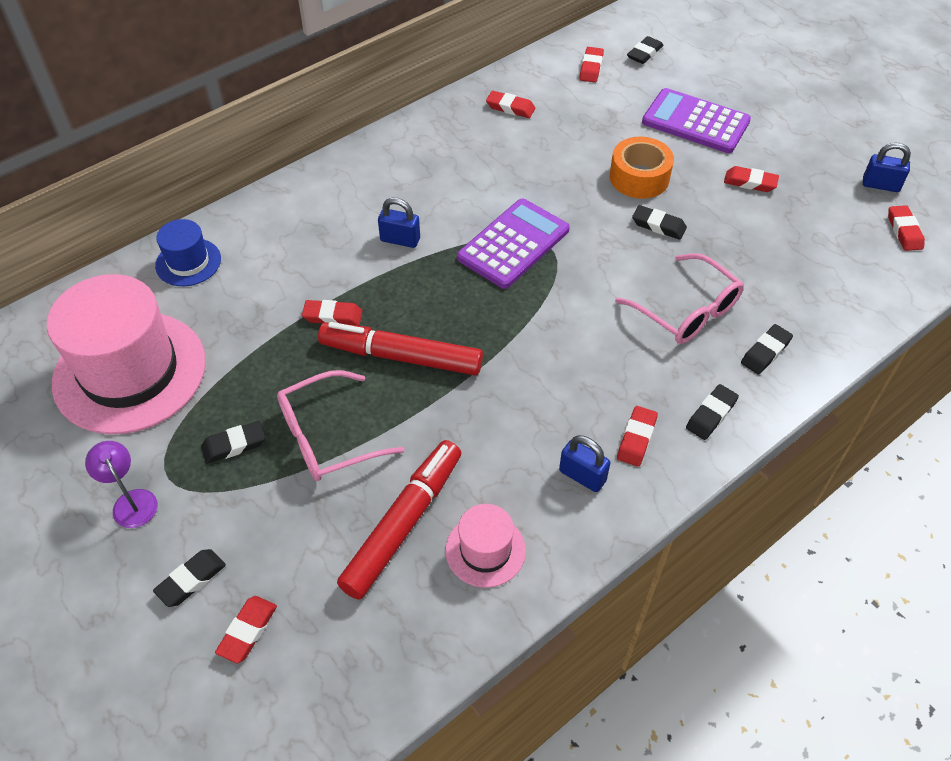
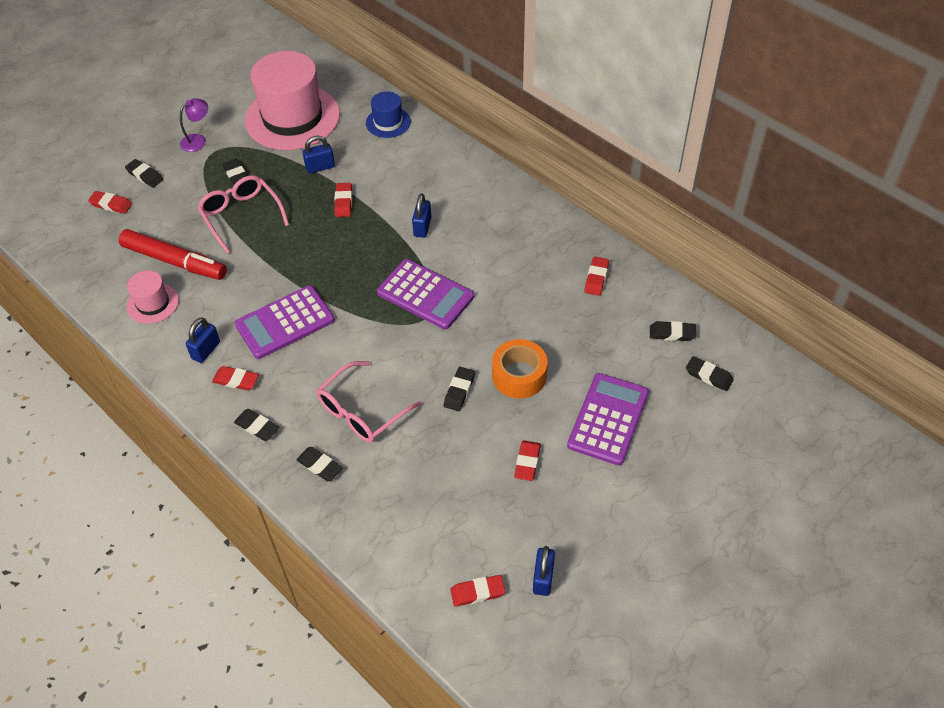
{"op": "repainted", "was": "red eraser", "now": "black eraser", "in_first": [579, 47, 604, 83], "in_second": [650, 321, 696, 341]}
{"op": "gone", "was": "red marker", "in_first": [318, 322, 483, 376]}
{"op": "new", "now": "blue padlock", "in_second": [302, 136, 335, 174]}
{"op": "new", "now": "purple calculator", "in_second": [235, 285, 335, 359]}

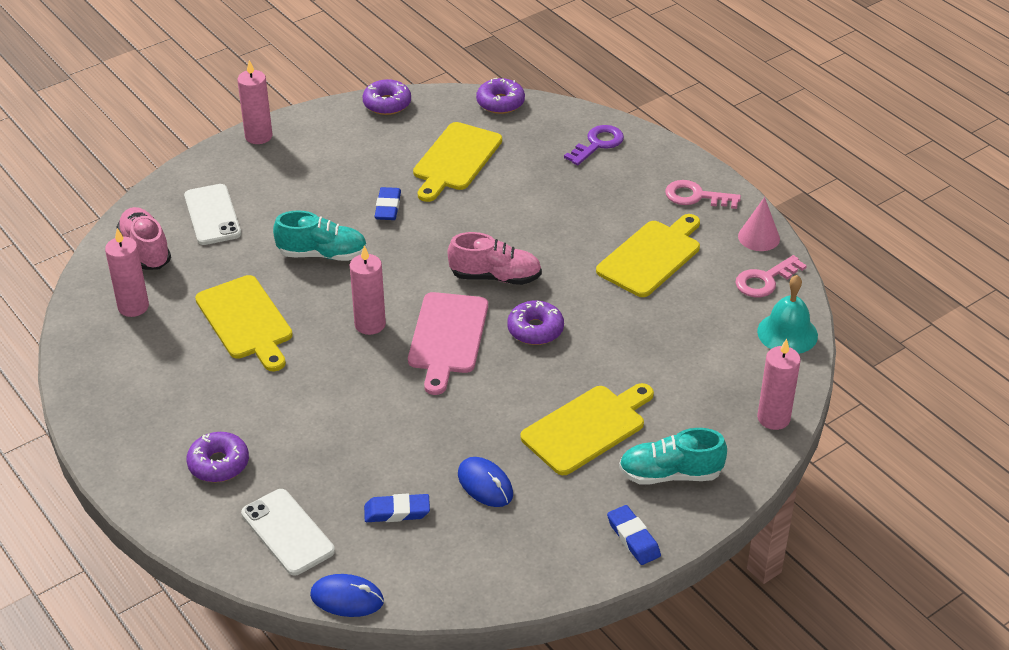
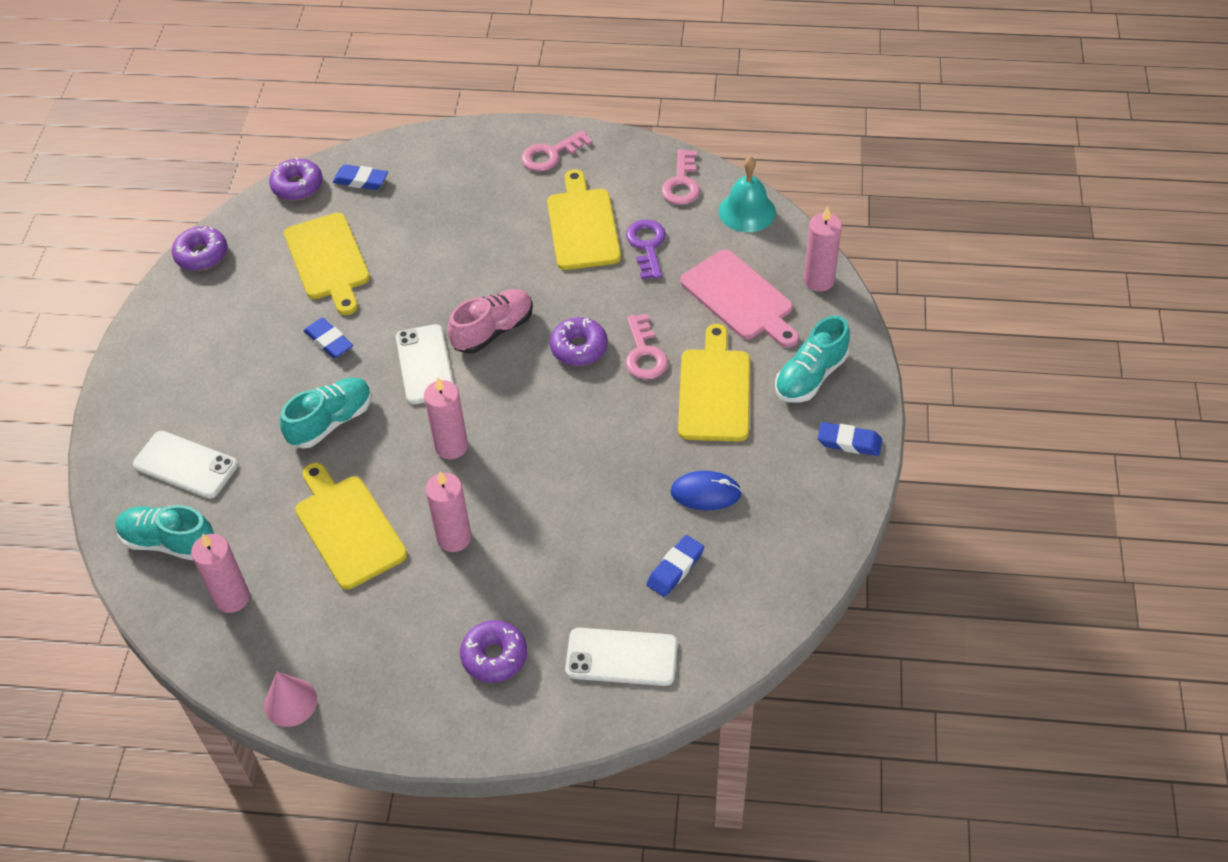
{"op": "shifted", "was": "pink candle", "in_first": [237, 60, 272, 144], "in_second": [425, 471, 472, 552]}
{"op": "shifted", "was": "purple key", "in_first": [564, 125, 624, 165], "in_second": [626, 220, 666, 279]}
{"op": "shifted", "was": "pink cone", "in_first": [738, 197, 780, 251], "in_second": [264, 672, 317, 727]}
{"op": "repainted", "was": "pink shoe", "now": "turquoise shoe", "in_first": [116, 207, 171, 270], "in_second": [115, 505, 214, 561]}
{"op": "rotated", "was": "yellow cutting board", "in_first": [195, 275, 293, 371], "in_second": [295, 463, 407, 589], "clockwise": -135}
{"op": "shifted", "was": "pink cutting board", "in_first": [408, 292, 488, 395], "in_second": [680, 250, 799, 348]}
{"op": "gone", "was": "blue mouse", "in_first": [310, 574, 384, 617]}
{"op": "new", "now": "blue eraser", "in_second": [333, 164, 388, 190]}
{"op": "new", "now": "pink key", "in_second": [625, 314, 668, 380]}
{"op": "new", "now": "white phone", "in_second": [396, 324, 454, 404]}

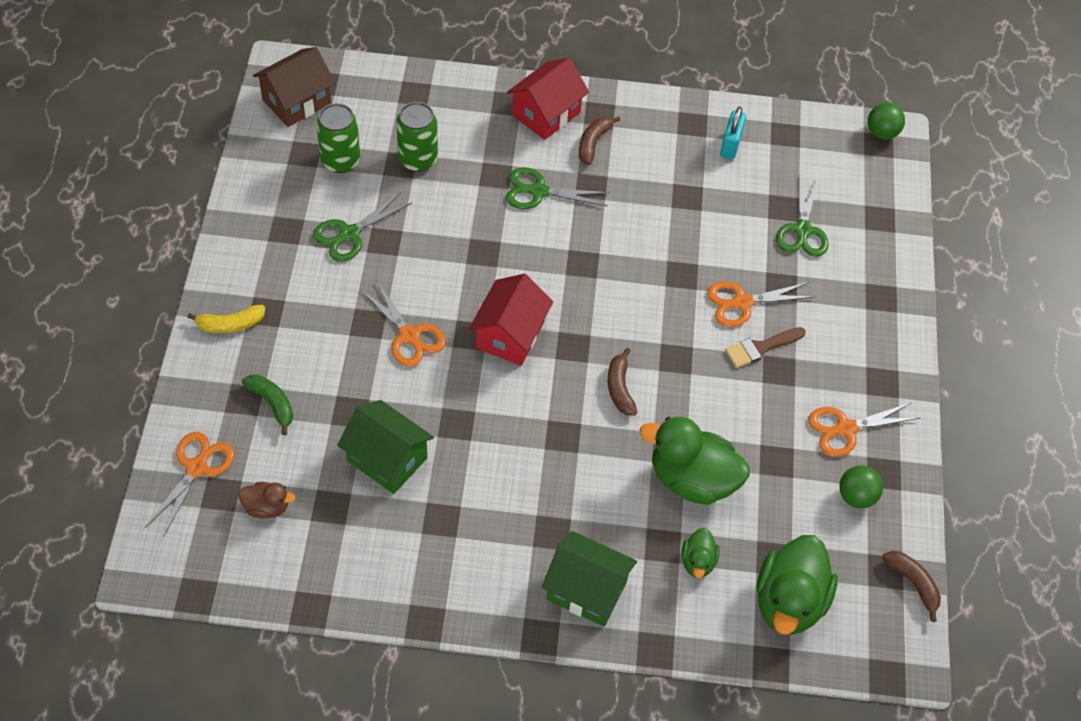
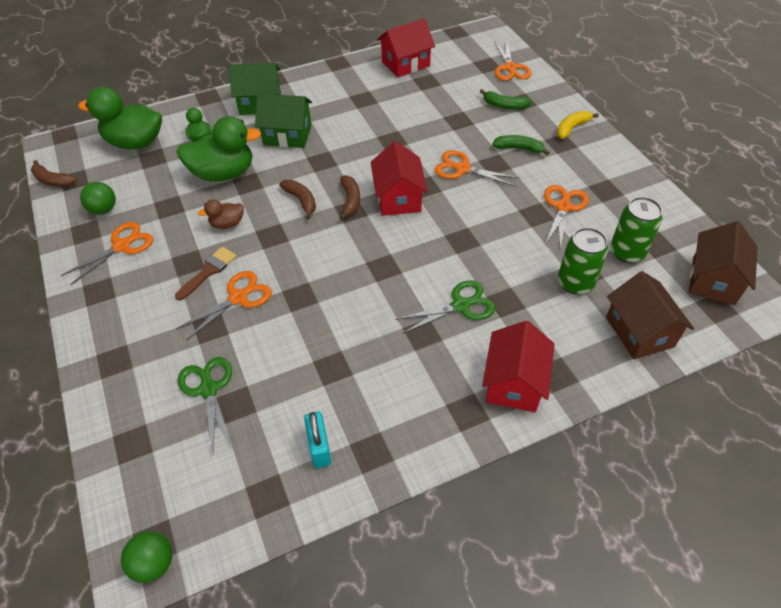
{"op": "shifted", "was": "brown banana", "in_first": [579, 116, 620, 165], "in_second": [339, 175, 360, 220]}
{"op": "repainted", "was": "green scissors", "now": "orange scissors", "in_first": [313, 192, 412, 262], "in_second": [544, 185, 589, 251]}
{"op": "shifted", "was": "green house", "in_first": [337, 400, 434, 494], "in_second": [255, 94, 312, 148]}
{"op": "shifted", "was": "brown duck", "in_first": [238, 482, 295, 518], "in_second": [198, 199, 244, 229]}
{"op": "rotated", "was": "green duck", "in_first": [757, 535, 838, 635], "in_second": [78, 87, 162, 149], "clockwise": -75}
{"op": "new", "now": "red house", "in_second": [377, 18, 435, 77]}
{"op": "new", "now": "green banana", "in_second": [492, 135, 550, 155]}
{"op": "new", "now": "brown house", "in_second": [606, 271, 694, 359]}

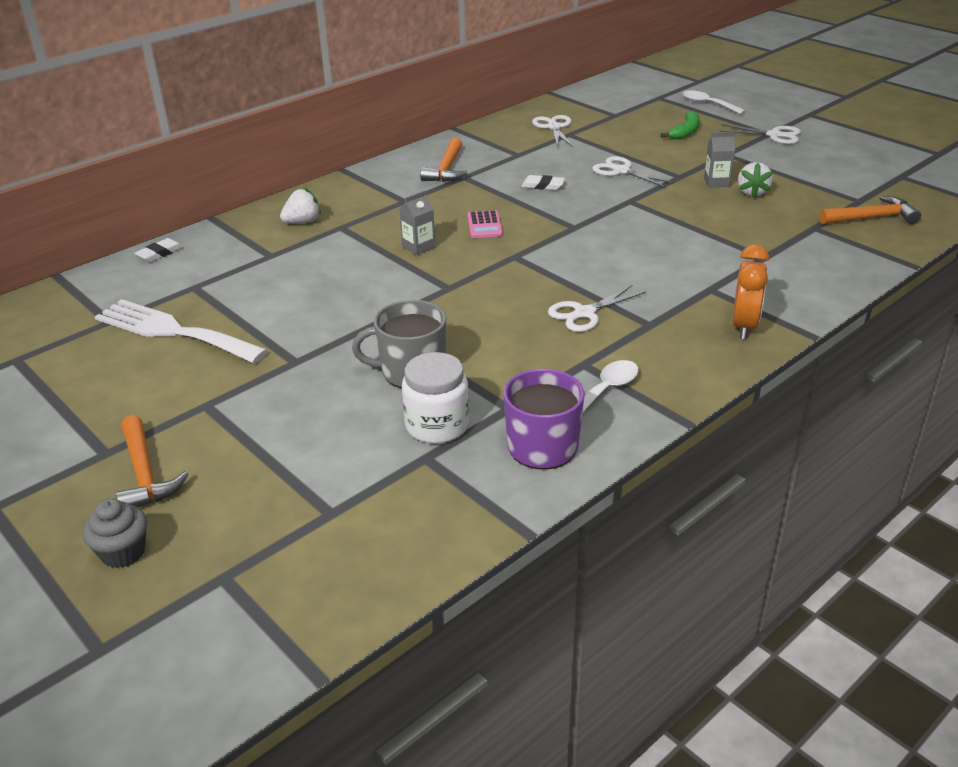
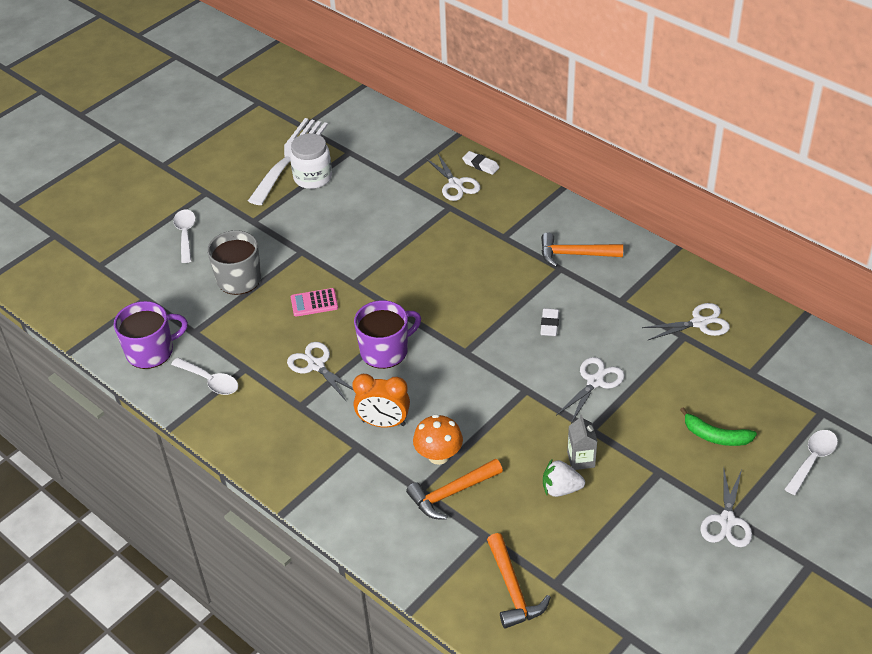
{"op": "swapped", "was": "white strawberry", "now": "white scissors", "in_first": [280, 188, 321, 223], "in_second": [425, 152, 481, 201]}
{"op": "gone", "was": "grey carton", "in_first": [399, 191, 435, 255]}
{"op": "shifted", "was": "pink calculator", "in_first": [467, 210, 503, 238], "in_second": [291, 288, 338, 317]}
{"op": "shifted", "was": "white eraser", "in_first": [134, 238, 184, 262], "in_second": [462, 151, 500, 175]}
{"op": "shifted", "was": "orange clock", "in_first": [732, 244, 769, 339], "in_second": [353, 374, 410, 428]}
{"op": "shifted", "was": "white jar", "in_first": [402, 352, 469, 444], "in_second": [290, 133, 332, 189]}
{"op": "shifted", "was": "orange hammer", "in_first": [116, 415, 189, 507], "in_second": [406, 458, 503, 520]}
{"op": "gone", "was": "grey cupcake", "in_first": [83, 498, 147, 568]}
{"op": "new", "now": "white spoon", "in_second": [173, 210, 196, 263]}
{"op": "new", "now": "purple mug", "in_second": [354, 300, 421, 369]}
{"op": "new", "now": "orange mushroom", "in_second": [413, 414, 463, 465]}

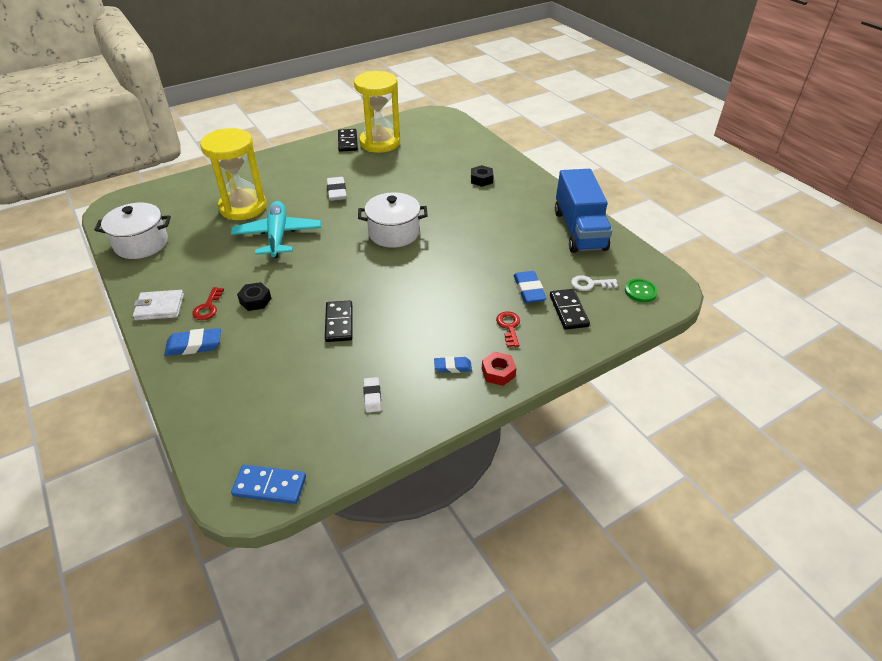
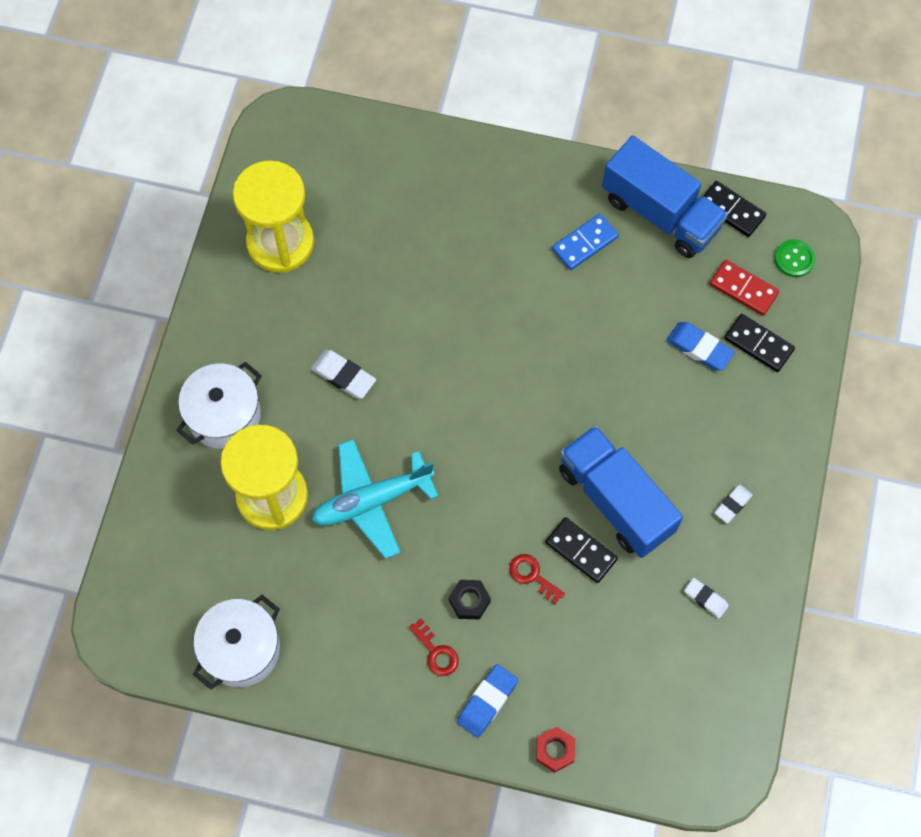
{"op": "shifted", "was": "black domino", "in_first": [338, 129, 358, 152], "in_second": [703, 181, 766, 237]}
{"op": "gone", "was": "black nut", "in_first": [471, 165, 493, 187]}
{"op": "shifted", "was": "white pot", "in_first": [358, 192, 428, 248], "in_second": [176, 362, 262, 449]}
{"op": "rotated", "was": "turquoise plane", "in_first": [231, 201, 321, 258], "in_second": [312, 439, 439, 559], "clockwise": -60}
{"op": "swapped", "was": "white key", "now": "red domino", "in_first": [571, 275, 618, 291], "in_second": [710, 260, 779, 316]}
{"op": "gone", "was": "white wallet", "in_first": [133, 290, 184, 320]}
{"op": "shifted", "was": "red key", "in_first": [496, 311, 520, 347], "in_second": [509, 554, 565, 604]}
{"op": "shifted", "was": "red nut", "in_first": [482, 351, 517, 386], "in_second": [536, 727, 575, 773]}
{"op": "repainted", "was": "blue eraser", "now": "white eraser", "in_first": [434, 356, 472, 373], "in_second": [714, 485, 753, 523]}
{"op": "shifted", "was": "blue domino", "in_first": [231, 465, 306, 504], "in_second": [552, 213, 619, 270]}
{"op": "new", "now": "blue truck", "in_second": [559, 425, 683, 558]}

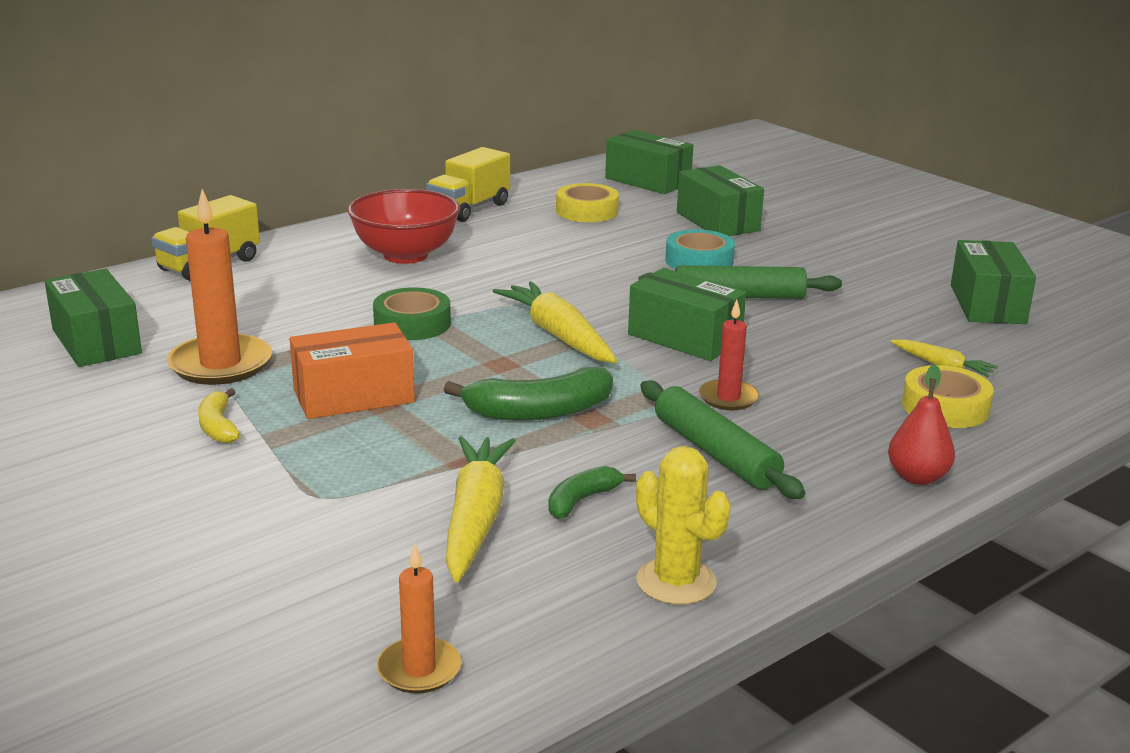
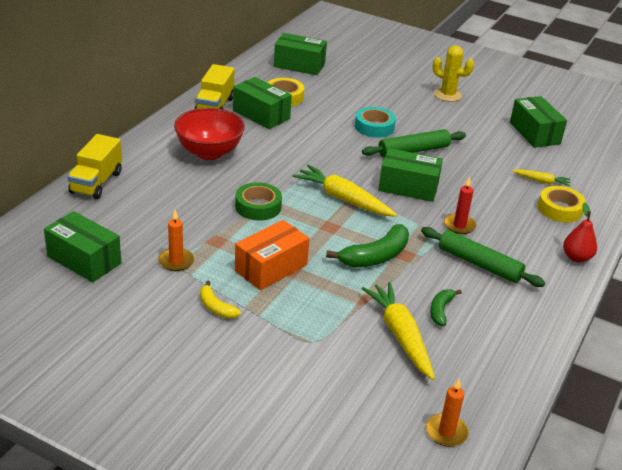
{"op": "shifted", "was": "green box", "in_first": [677, 165, 764, 236], "in_second": [233, 77, 292, 129]}
{"op": "scaled", "was": "orange candle", "in_first": [167, 189, 272, 385], "in_second": [158, 210, 194, 271], "ratio": 0.57}
{"op": "shifted", "was": "yellow cactus", "in_first": [636, 446, 731, 605], "in_second": [432, 45, 474, 102]}

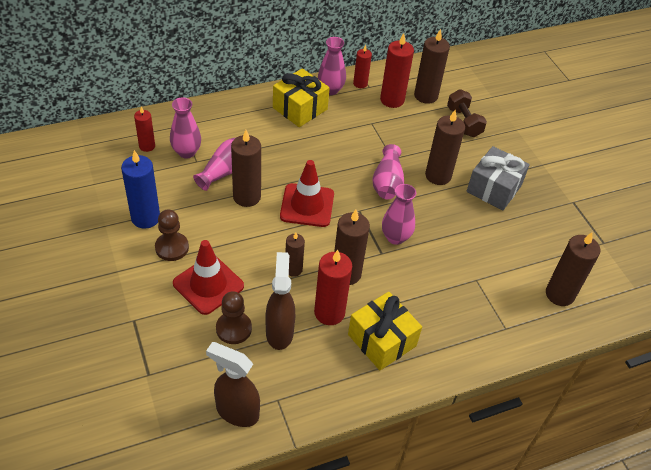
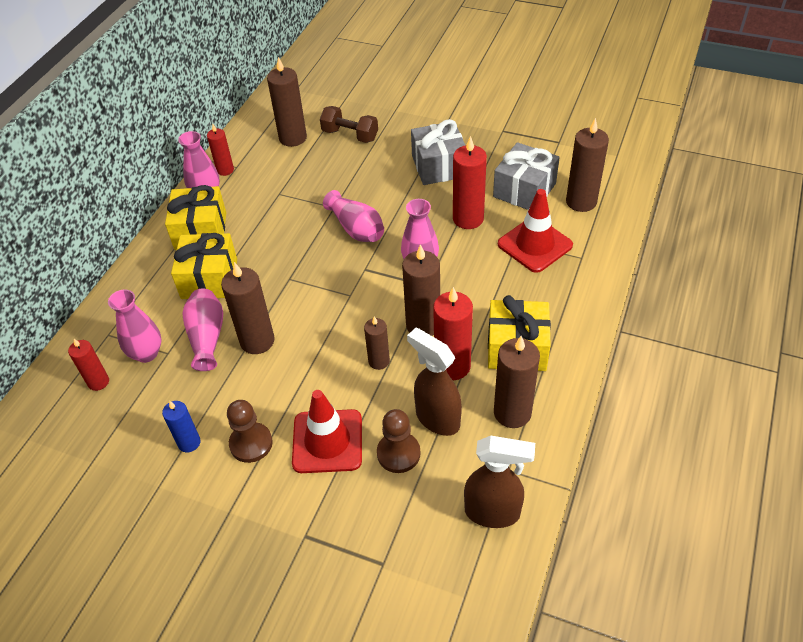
{"op": "shifted", "was": "red candle", "in_first": [380, 33, 414, 108], "in_second": [453, 136, 487, 229]}
{"op": "shifted", "was": "brown candle", "in_first": [425, 110, 465, 185], "in_second": [494, 336, 540, 428]}
{"op": "scaled", "was": "blue candle", "in_first": [121, 150, 160, 229], "in_second": [162, 401, 201, 453], "ratio": 0.6}
{"op": "shifted", "was": "red traffic cone", "in_first": [280, 160, 334, 227], "in_second": [498, 189, 573, 273]}
{"op": "rotated", "was": "brown spray bottle", "in_first": [206, 342, 260, 427], "in_second": [464, 436, 535, 528], "clockwise": -150}
{"op": "new", "now": "grey gift", "in_second": [493, 142, 560, 210]}
{"op": "new", "now": "yellow gift", "in_second": [171, 233, 237, 299]}

